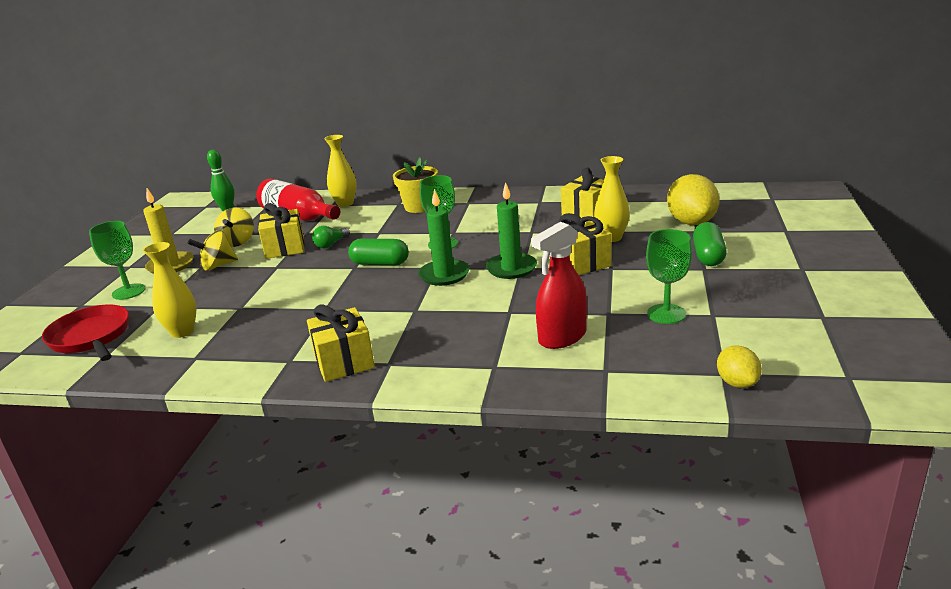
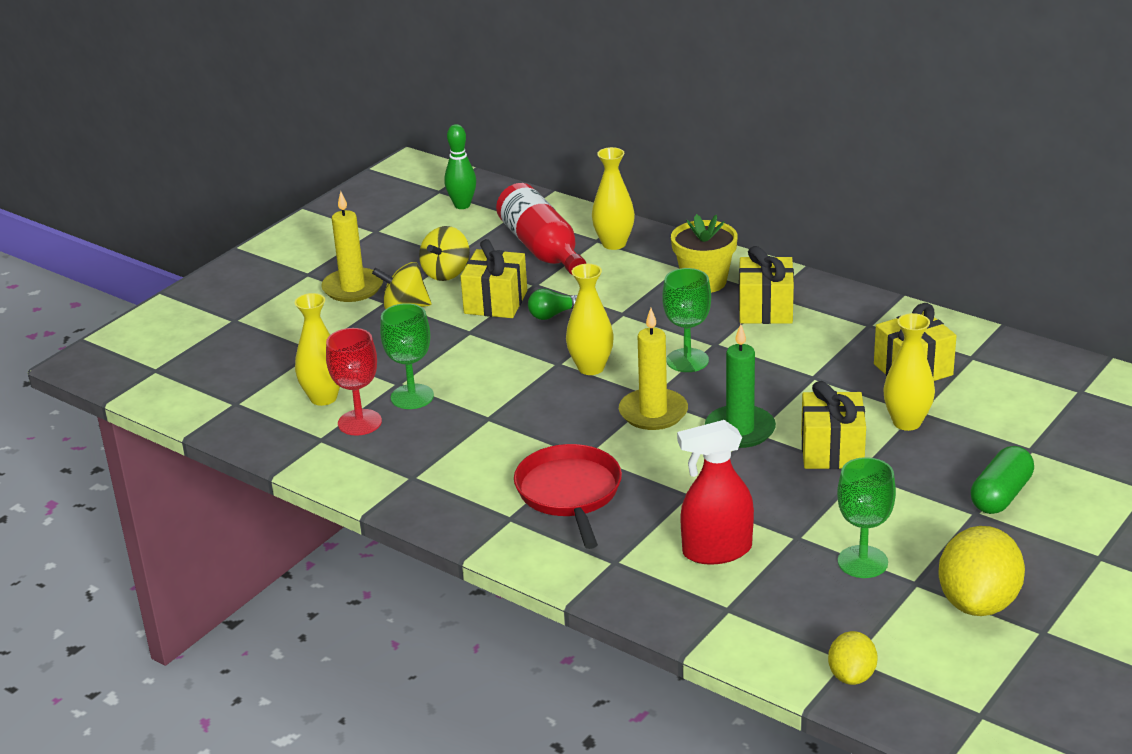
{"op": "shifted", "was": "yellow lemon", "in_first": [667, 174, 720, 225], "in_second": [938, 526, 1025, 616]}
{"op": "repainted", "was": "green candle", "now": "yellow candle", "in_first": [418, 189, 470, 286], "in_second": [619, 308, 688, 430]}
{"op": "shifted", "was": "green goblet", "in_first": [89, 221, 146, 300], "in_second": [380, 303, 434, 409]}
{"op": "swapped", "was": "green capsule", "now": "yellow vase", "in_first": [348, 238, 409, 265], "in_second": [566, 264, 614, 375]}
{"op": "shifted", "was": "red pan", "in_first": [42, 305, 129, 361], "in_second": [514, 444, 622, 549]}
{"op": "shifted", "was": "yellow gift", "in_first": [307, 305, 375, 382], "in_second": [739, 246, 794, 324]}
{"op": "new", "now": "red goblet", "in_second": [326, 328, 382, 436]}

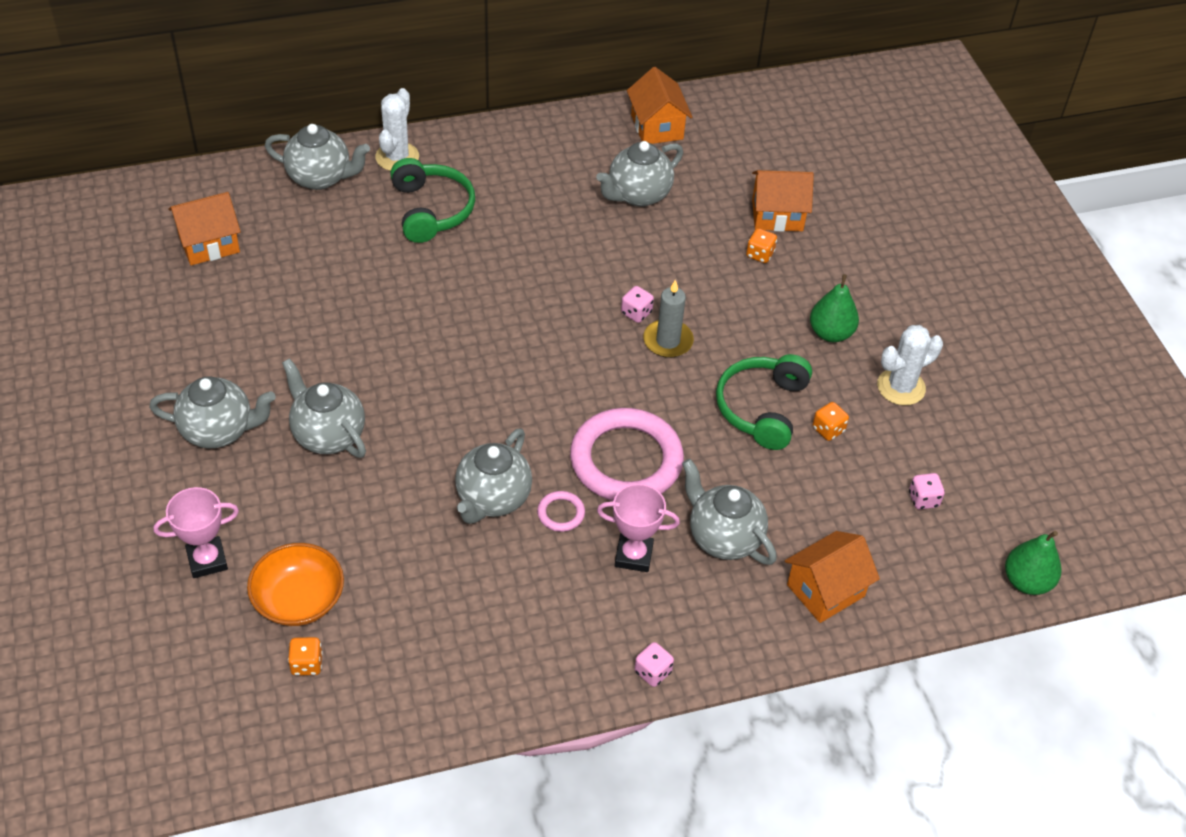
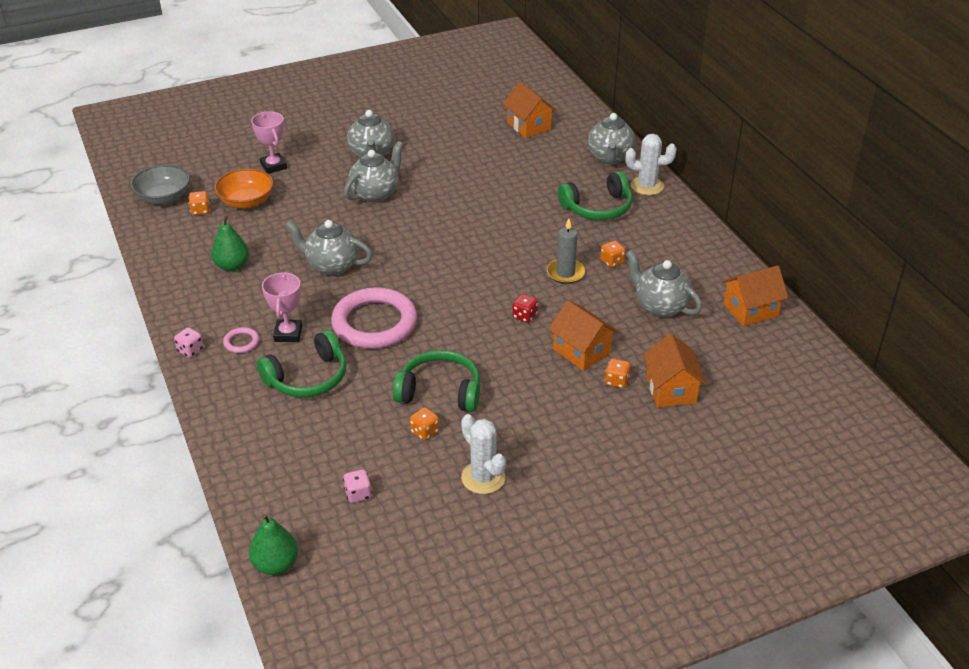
{"op": "shifted", "was": "green pear", "in_first": [810, 274, 859, 342], "in_second": [211, 215, 249, 272]}
{"op": "shifted", "was": "grey candle", "in_first": [643, 279, 694, 358], "in_second": [547, 219, 585, 284]}
{"op": "repainted", "was": "pink dice", "now": "red dice", "in_first": [621, 286, 654, 323], "in_second": [512, 294, 538, 323]}
{"op": "swapped", "was": "grey teapot", "now": "green headphones", "in_first": [682, 459, 777, 565], "in_second": [257, 330, 347, 398]}
{"op": "shifted", "was": "pink ring", "in_first": [537, 491, 585, 532], "in_second": [223, 327, 259, 353]}
{"op": "shifted", "was": "orange house", "in_first": [785, 531, 880, 623], "in_second": [548, 300, 618, 371]}
{"op": "new", "now": "grey bowl", "in_second": [130, 165, 190, 204]}
{"op": "new", "now": "orange dice", "in_second": [600, 241, 626, 268]}

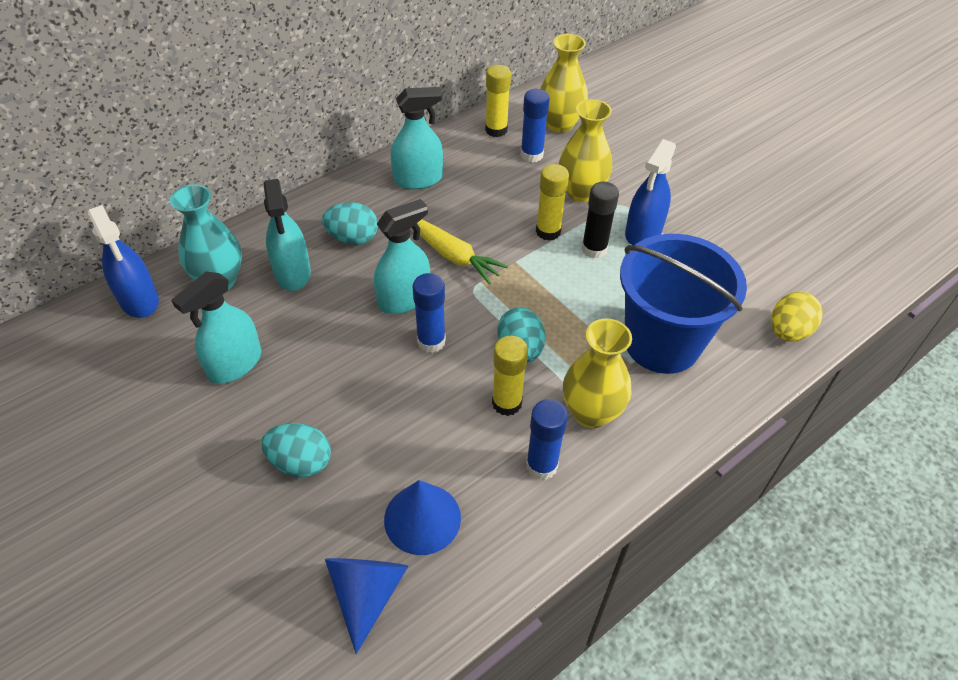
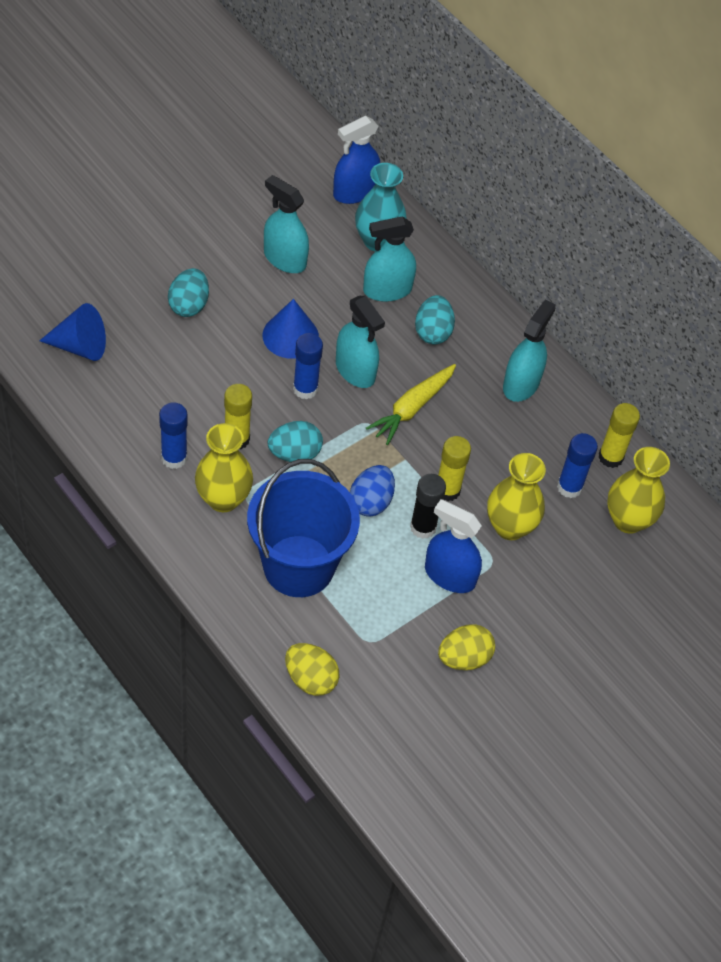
{"op": "rotated", "was": "turquoise spray bottle", "in_first": [391, 87, 443, 189], "in_second": [503, 300, 556, 402], "clockwise": -135}
{"op": "shifted", "was": "blue cone", "in_first": [384, 480, 461, 555], "in_second": [262, 299, 319, 359]}
{"op": "new", "now": "blue egg", "in_second": [350, 465, 395, 517]}
{"op": "new", "now": "yellow egg", "in_second": [438, 624, 495, 670]}

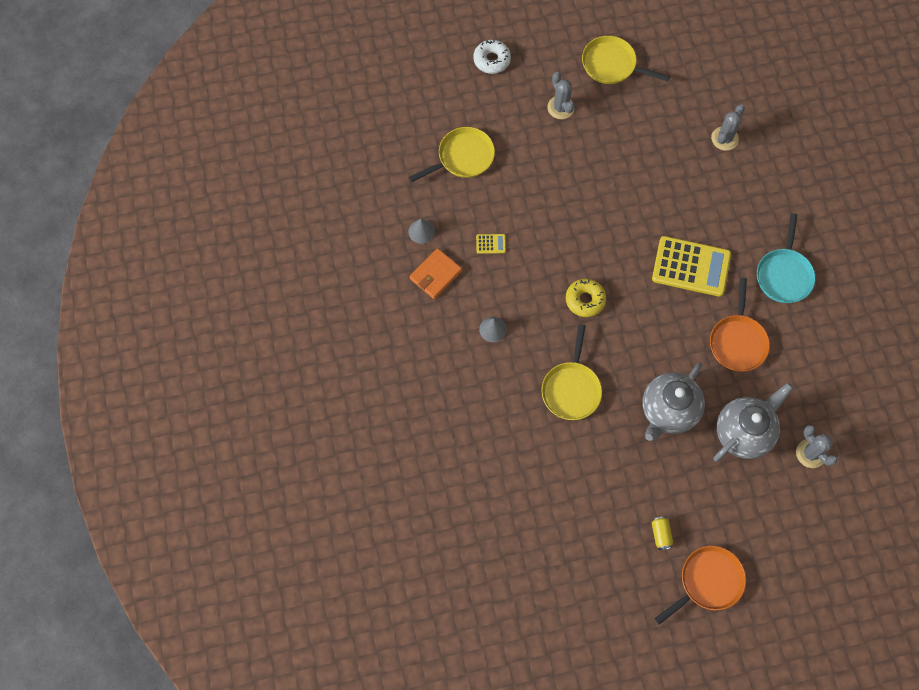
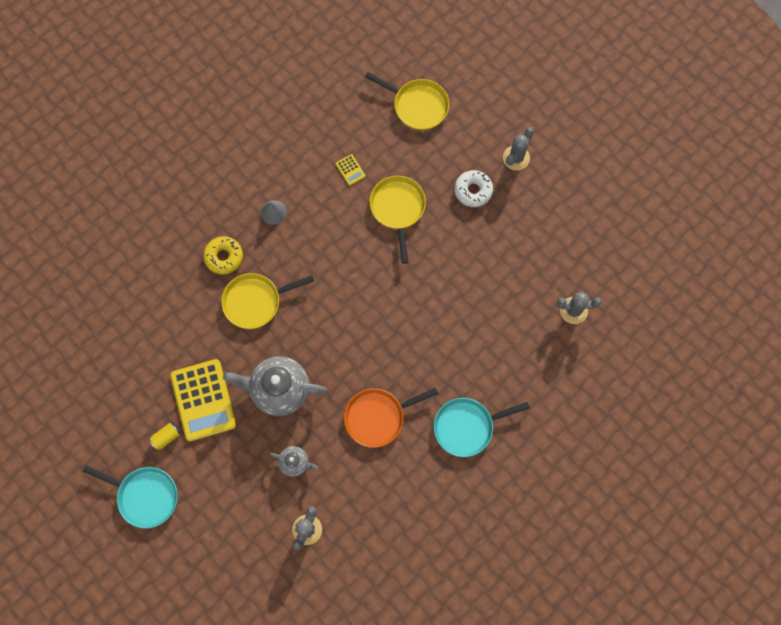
{"op": "shifted", "was": "yellow pan", "in_first": [582, 36, 670, 84], "in_second": [370, 176, 426, 264]}
{"op": "shifted", "was": "white donut", "in_first": [473, 39, 511, 74], "in_second": [455, 170, 493, 207]}
{"op": "gone", "was": "grey cone", "in_first": [408, 219, 435, 244]}
{"op": "shifted", "was": "yellow calculator", "in_first": [652, 236, 731, 297], "in_second": [170, 359, 236, 441]}
{"op": "gone", "was": "orange wallet", "in_first": [409, 248, 462, 299]}
{"op": "shifted", "was": "yellow donut", "in_first": [566, 279, 606, 317], "in_second": [203, 236, 243, 275]}
{"op": "scaled", "was": "grey teapot", "in_first": [713, 383, 793, 462], "in_second": [269, 446, 318, 477], "ratio": 0.51}
{"op": "repainted", "was": "orange pan", "now": "turquoise pan", "in_first": [654, 546, 746, 625], "in_second": [83, 465, 178, 528]}

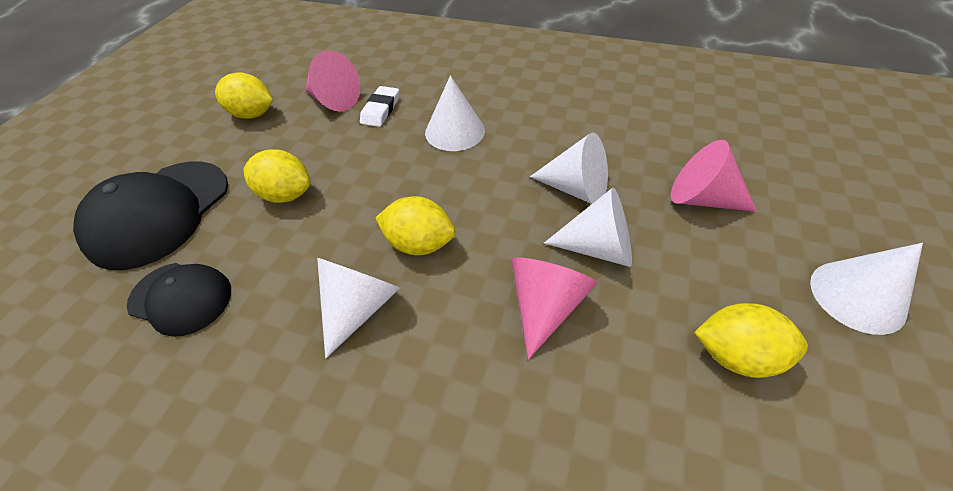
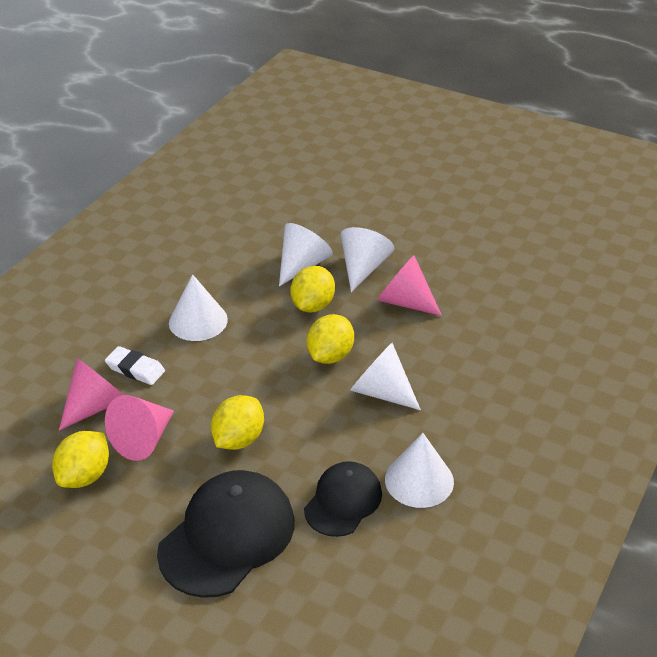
{"op": "shifted", "was": "pink cone", "in_first": [671, 140, 757, 212], "in_second": [105, 395, 174, 461]}
{"op": "rotated", "was": "black cap", "in_first": [73, 161, 228, 270], "in_second": [157, 470, 295, 598], "clockwise": -90}
{"op": "shifted", "was": "white cone", "in_first": [810, 243, 923, 335], "in_second": [385, 433, 454, 508]}
{"op": "shifted", "was": "yellow lemon", "in_first": [694, 303, 808, 378], "in_second": [290, 266, 335, 313]}

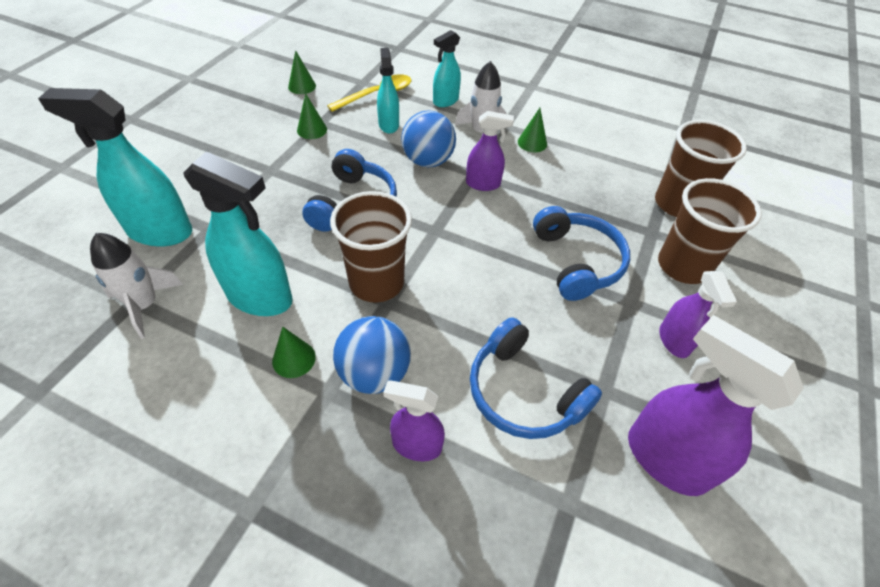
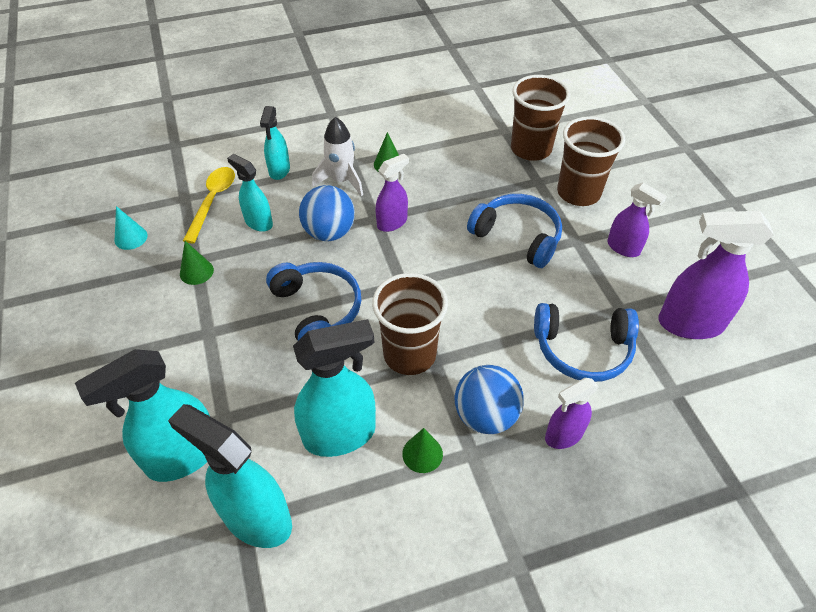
{"op": "repainted", "was": "green cone", "now": "turquoise cone", "in_first": [288, 50, 316, 94], "in_second": [115, 206, 148, 250]}
{"op": "swapped", "was": "white rocket", "now": "turquoise spray bottle", "in_first": [90, 233, 183, 339], "in_second": [168, 404, 292, 548]}

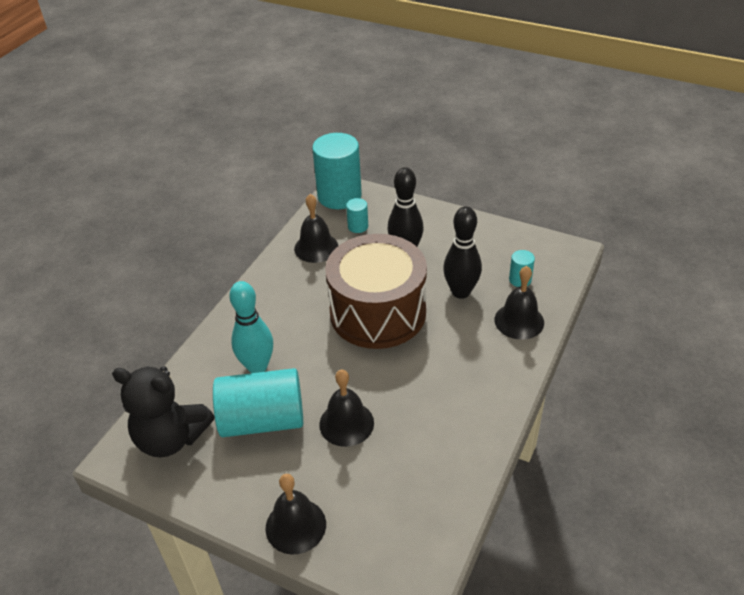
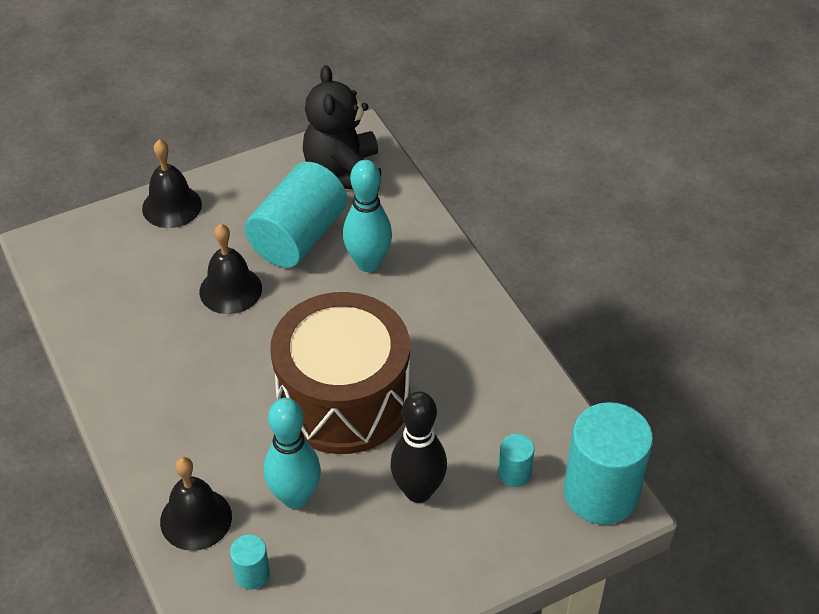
{"op": "gone", "was": "black bell", "in_first": [294, 194, 338, 263]}
{"op": "repainted", "was": "black bowling pin", "now": "turquoise bowling pin", "in_first": [443, 206, 482, 299], "in_second": [264, 398, 321, 509]}
{"op": "rotated", "was": "black teddy bear", "in_first": [112, 366, 215, 457], "in_second": [303, 65, 381, 191], "clockwise": -60}

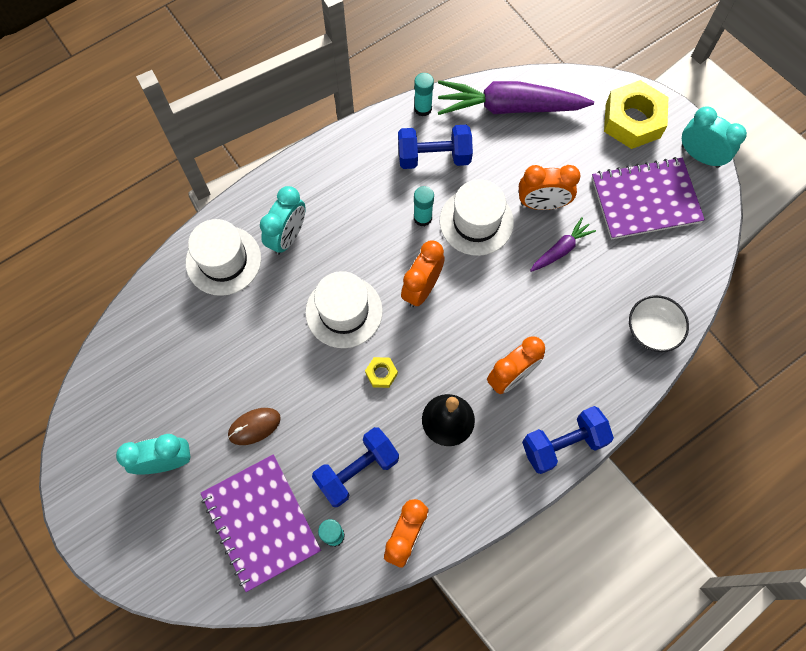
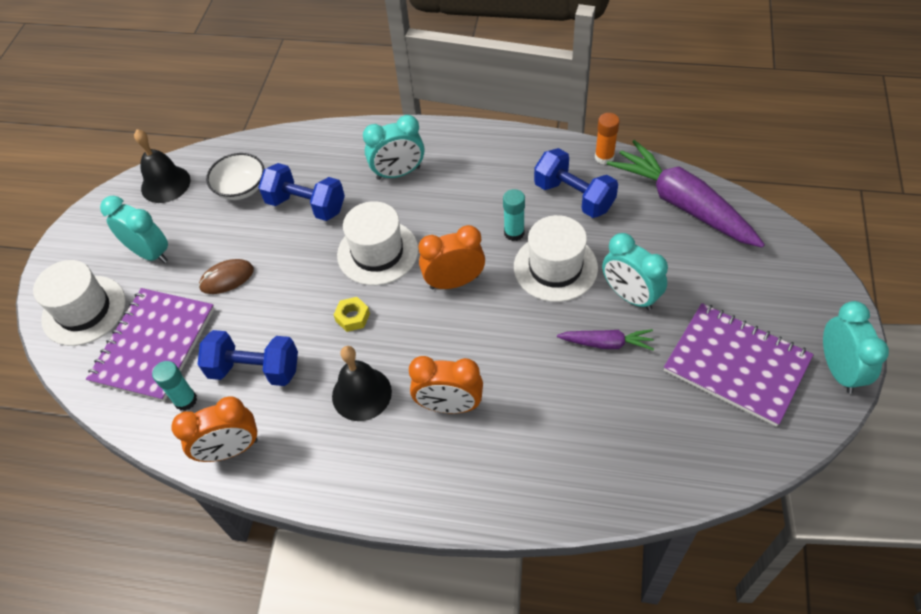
{"op": "repainted", "was": "turquoise glue stick", "now": "orange glue stick", "in_first": [414, 73, 434, 117], "in_second": [595, 113, 620, 165]}
{"op": "gone", "was": "yellow nut", "in_first": [604, 80, 668, 149]}
{"op": "repainted", "was": "orange clock", "now": "turquoise clock", "in_first": [519, 165, 581, 210], "in_second": [602, 233, 668, 310]}
{"op": "shifted", "was": "white hat", "in_first": [186, 219, 261, 296], "in_second": [33, 260, 126, 346]}
{"op": "shifted", "was": "white bowl", "in_first": [629, 295, 689, 352], "in_second": [206, 153, 264, 200]}
{"op": "shifted", "was": "blue dumbbell", "in_first": [522, 406, 614, 474], "in_second": [258, 163, 345, 221]}
{"op": "rotated", "was": "brown mouse", "in_first": [228, 408, 281, 445], "in_second": [199, 259, 254, 294], "clockwise": -45}
{"op": "new", "now": "black bell", "in_second": [134, 129, 190, 203]}

